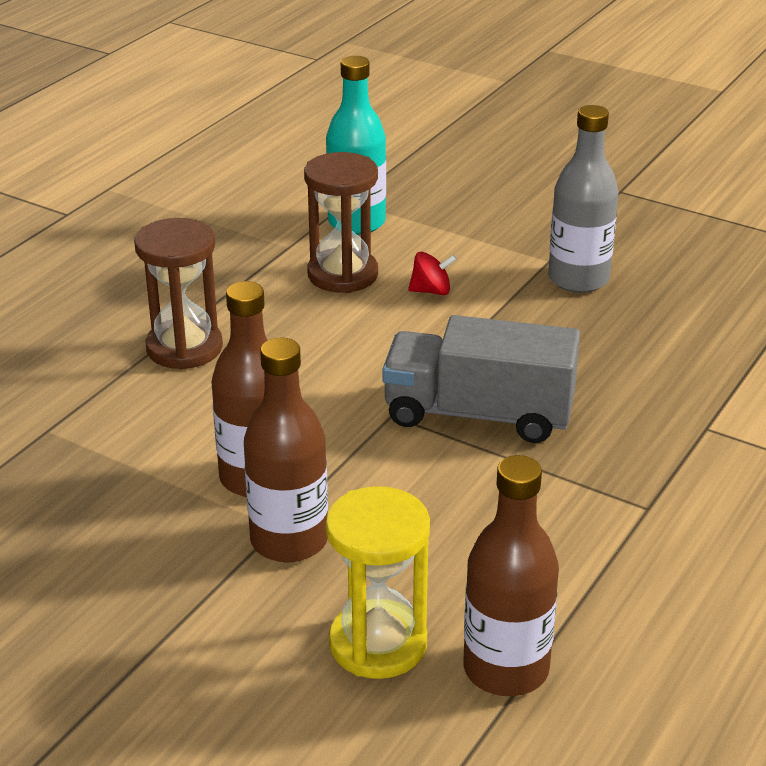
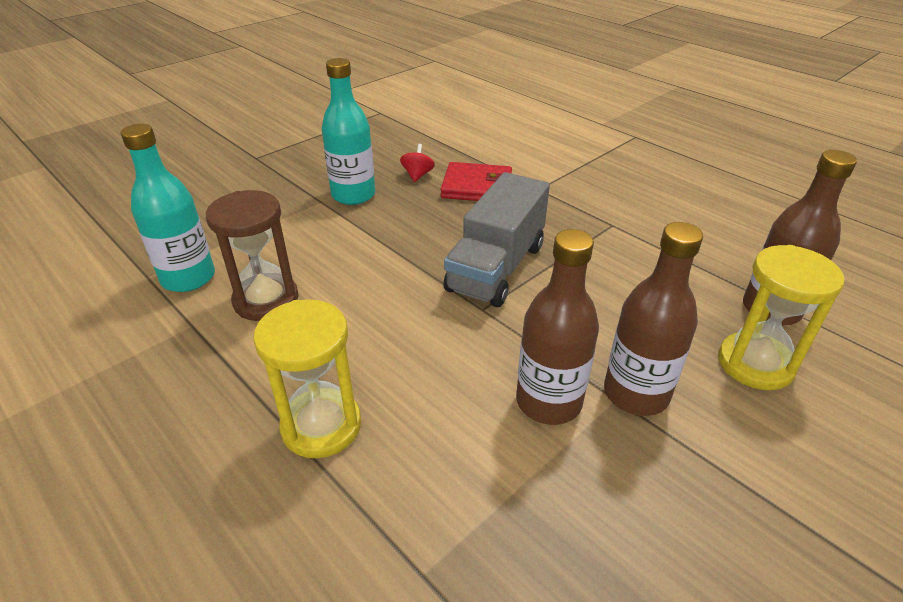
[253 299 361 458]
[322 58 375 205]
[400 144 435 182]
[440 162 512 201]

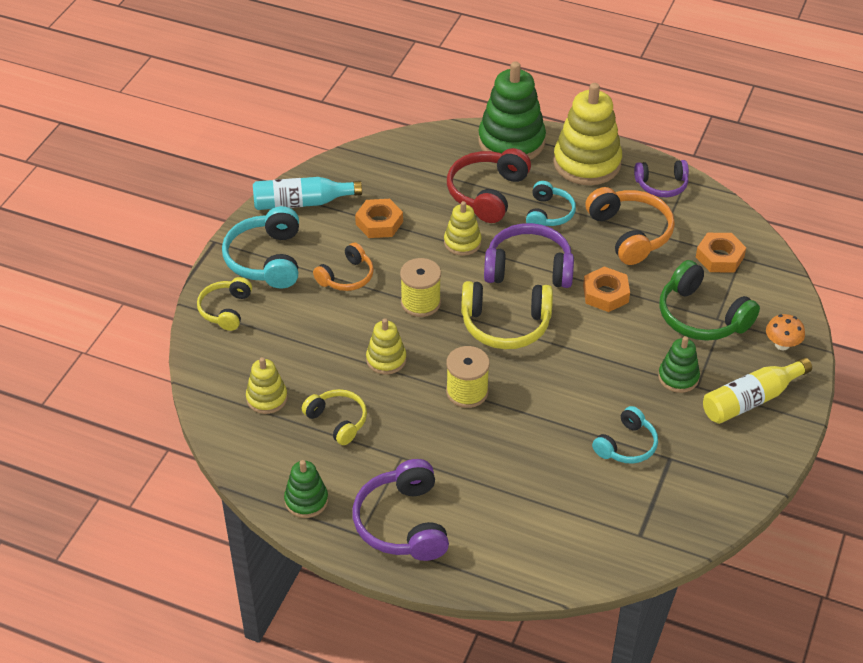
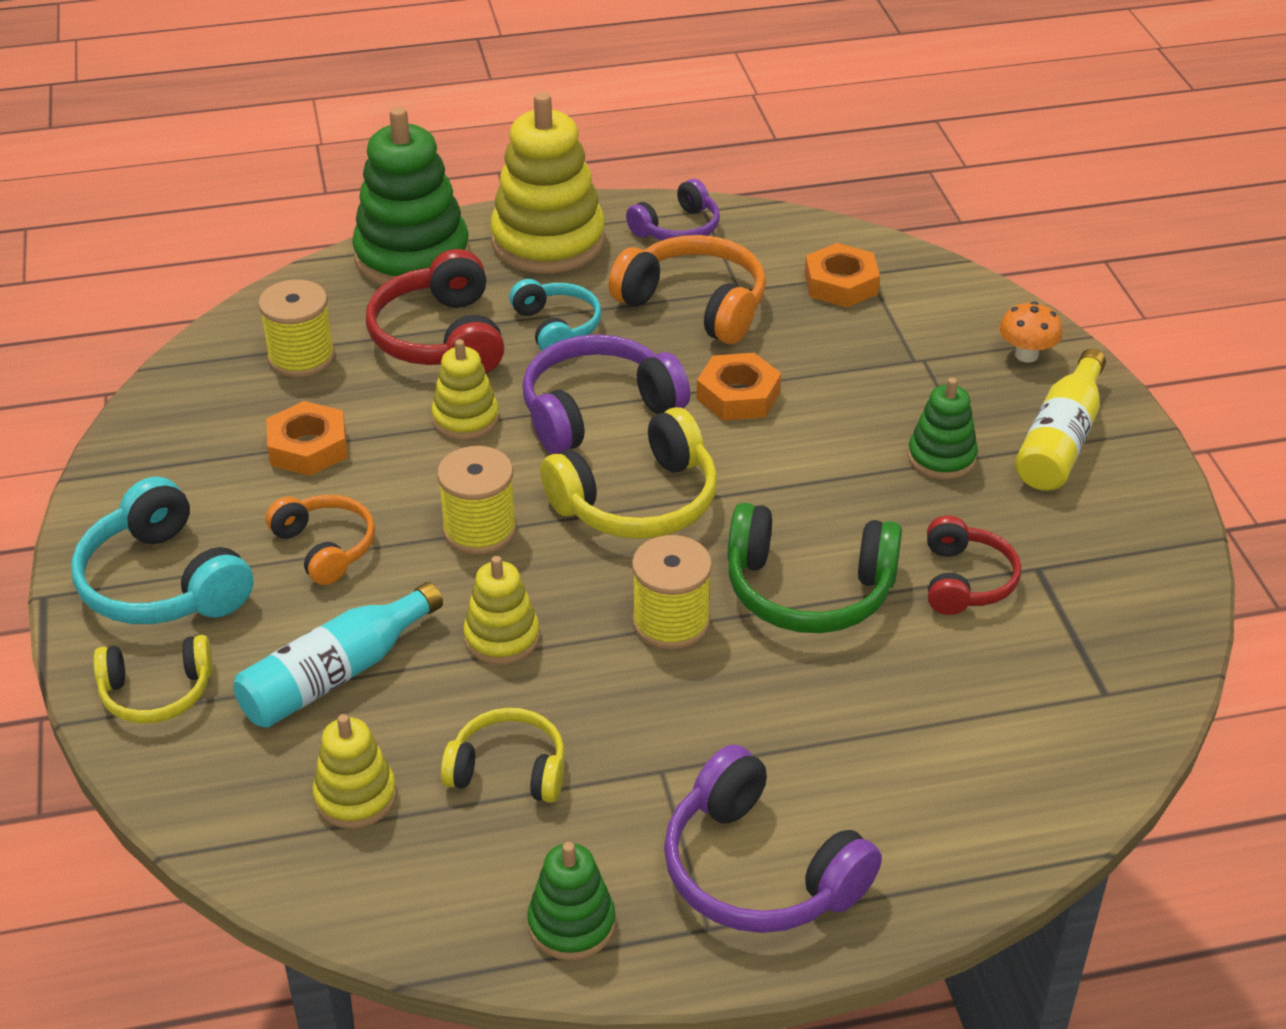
[93 635 213 724]
[233 582 443 728]
[258 279 335 378]
[266 495 375 585]
[728 503 902 633]
[927 516 1021 615]

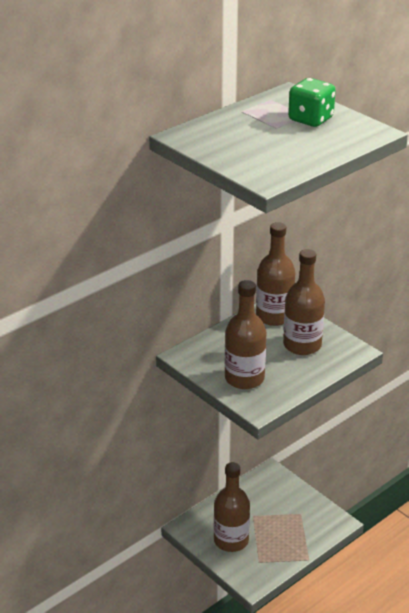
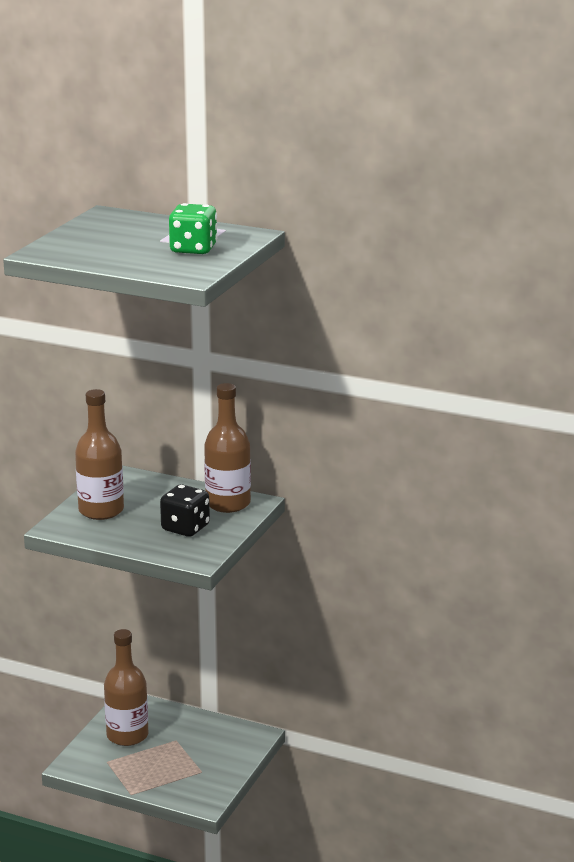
[160 484 210 537]

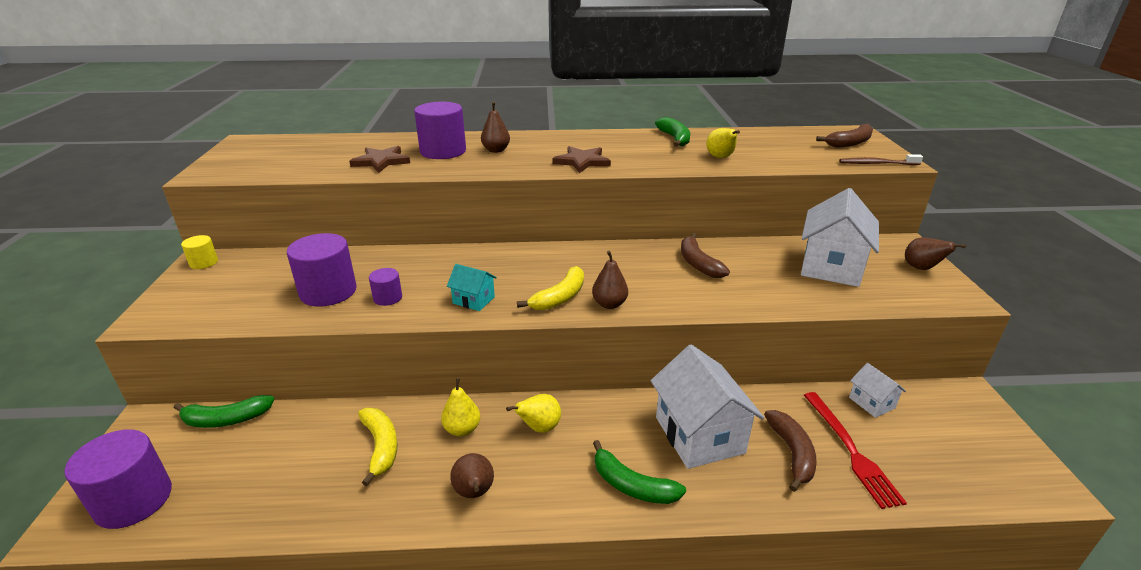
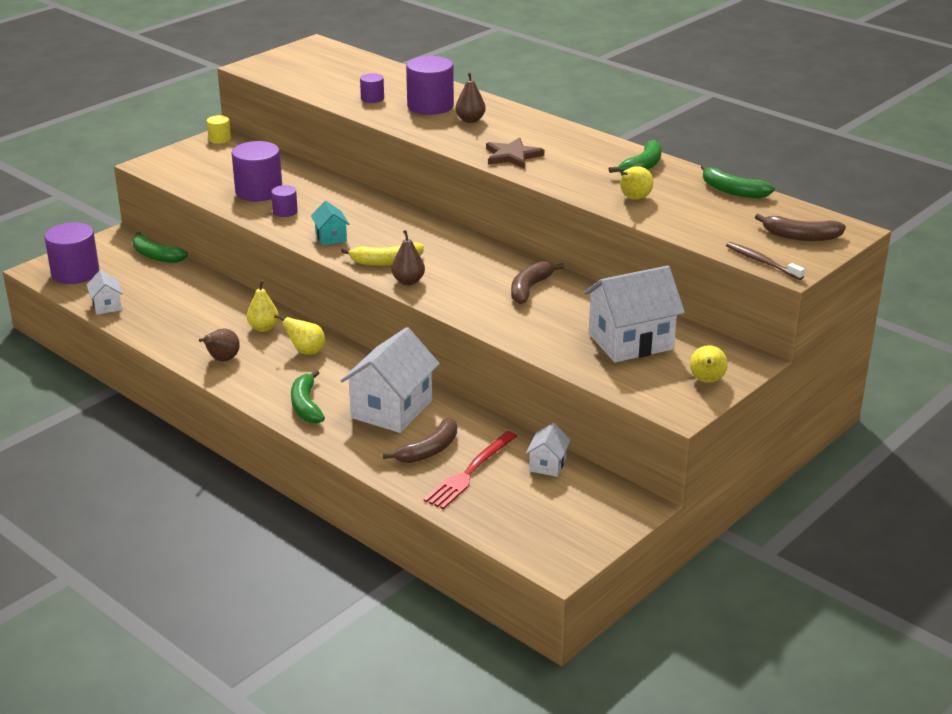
[87 270 123 315]
[360 73 384 103]
[690 345 728 383]
[701 164 775 199]
[358 408 398 486] (first image)

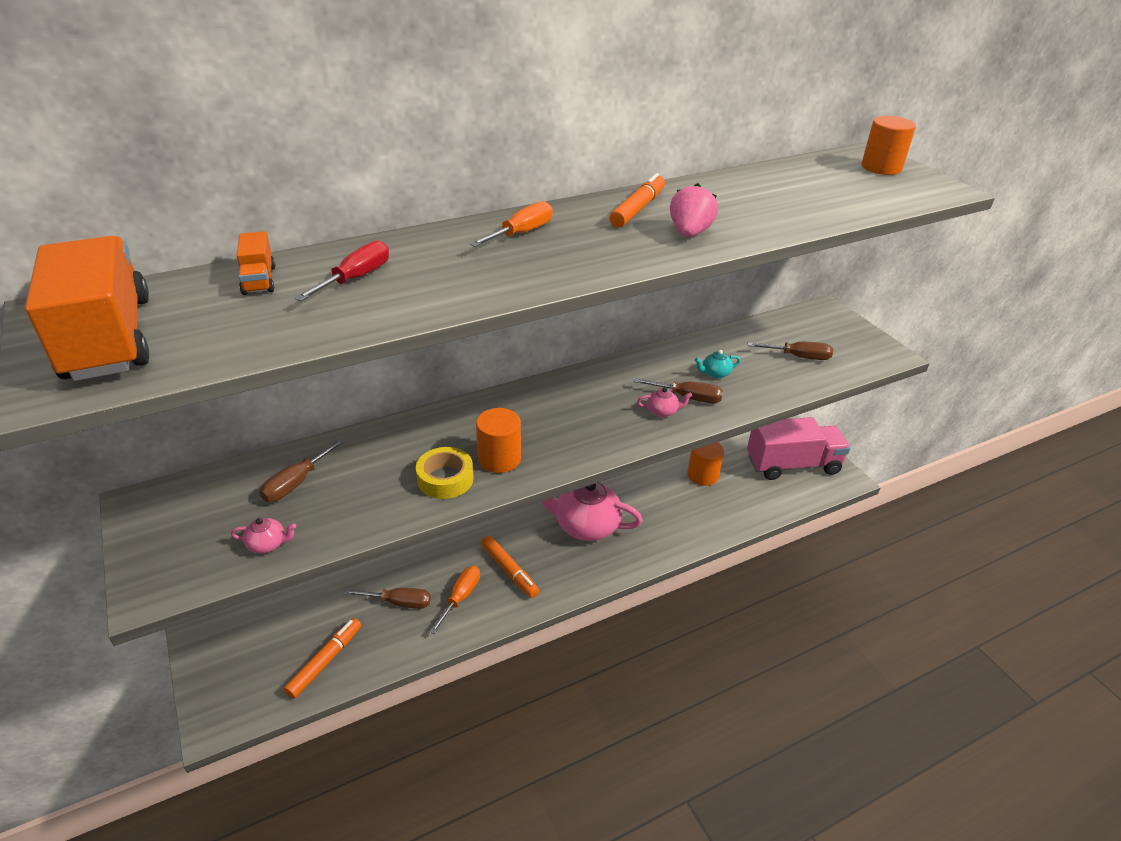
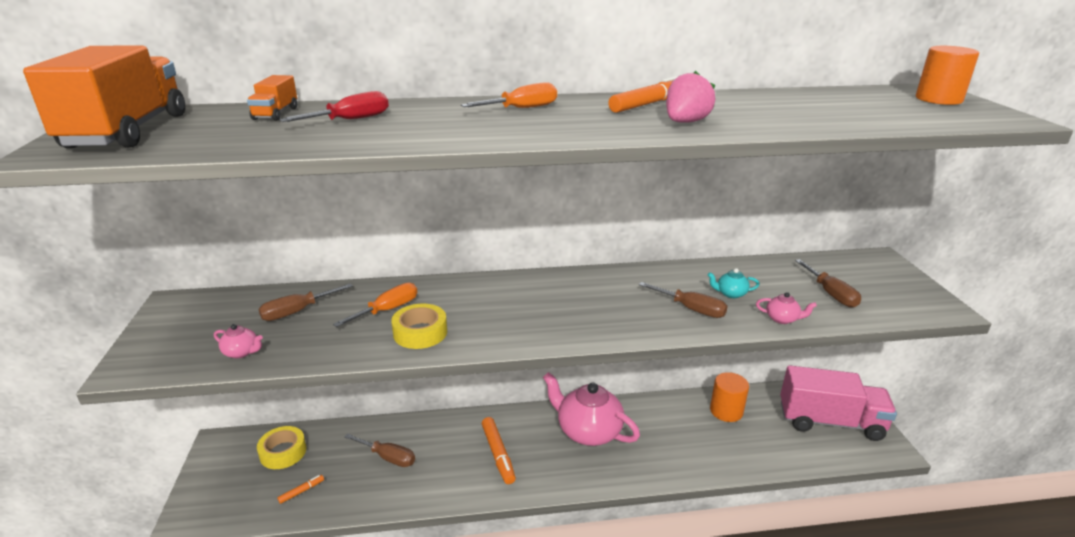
[257 426 306 469]
[277 475 324 504]
[333 283 417 327]
[756 292 817 324]
[795 259 861 308]
[476 408 521 473] (first image)

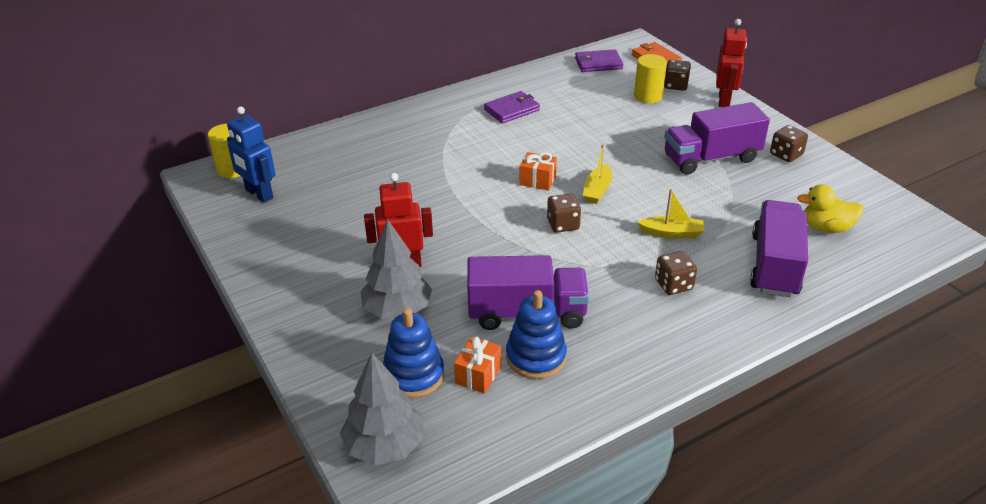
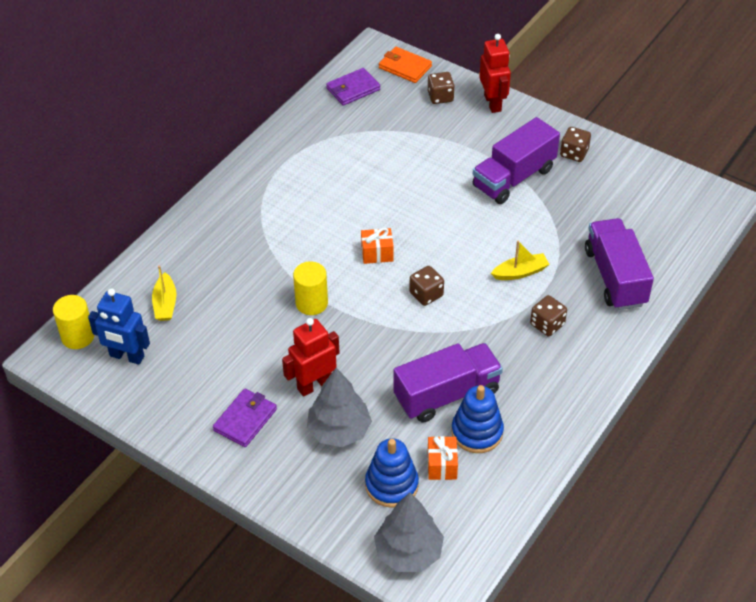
[152 266 176 321]
[213 389 277 447]
[293 261 328 315]
[797 184 864 233] (first image)

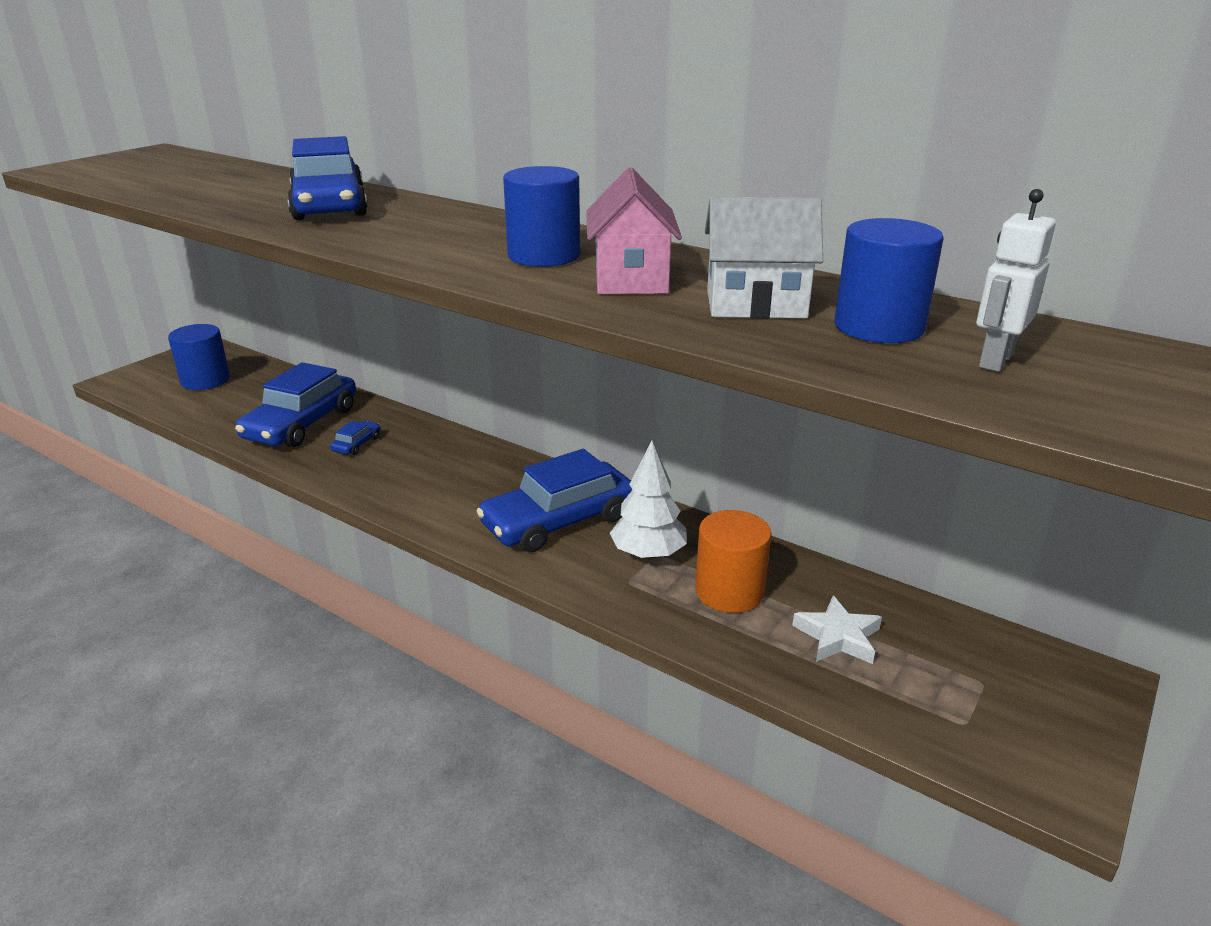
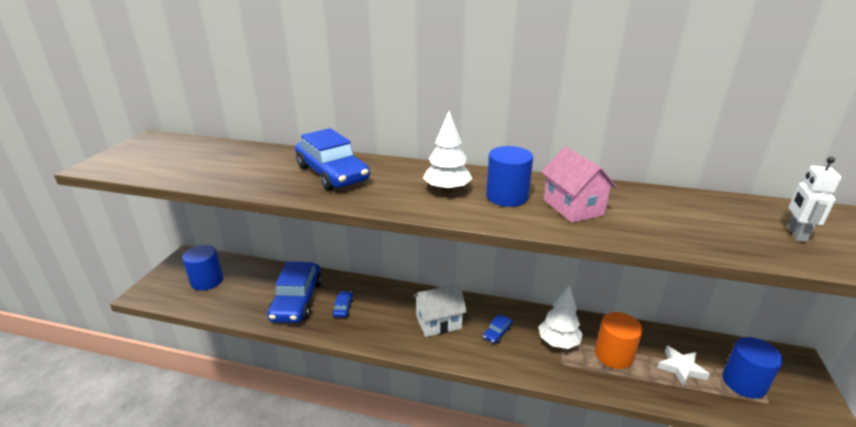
[413 284 467 337]
[423 111 472 193]
[483 314 513 344]
[722 337 783 399]

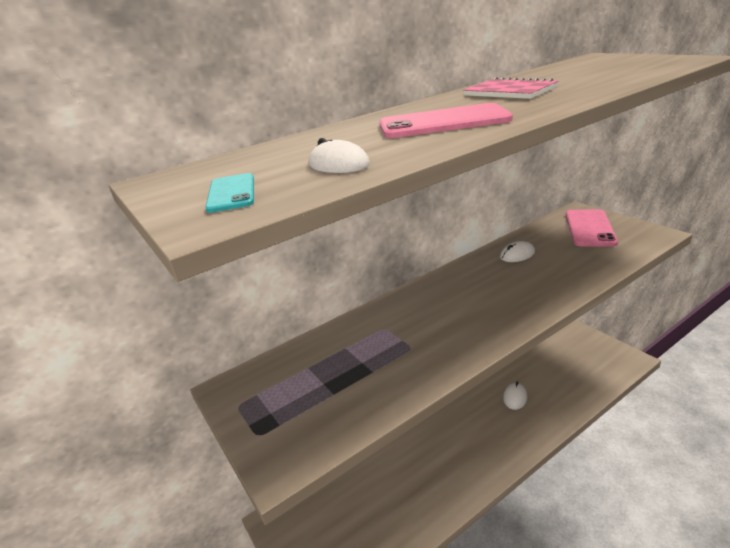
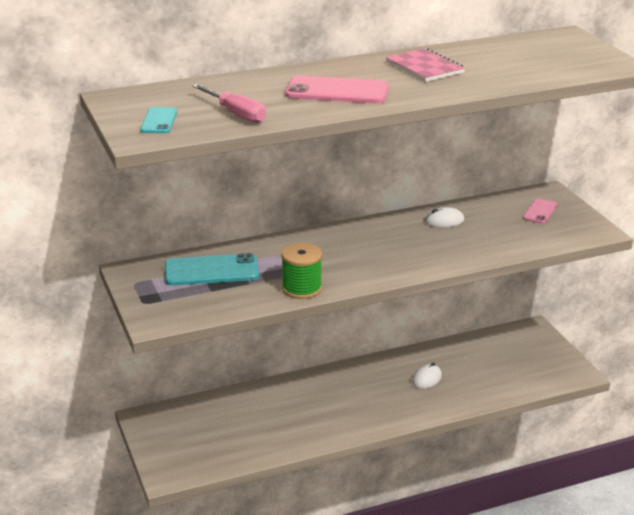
[165 253 259 286]
[192 84 266 123]
[281 243 322 299]
[523 199 557 224]

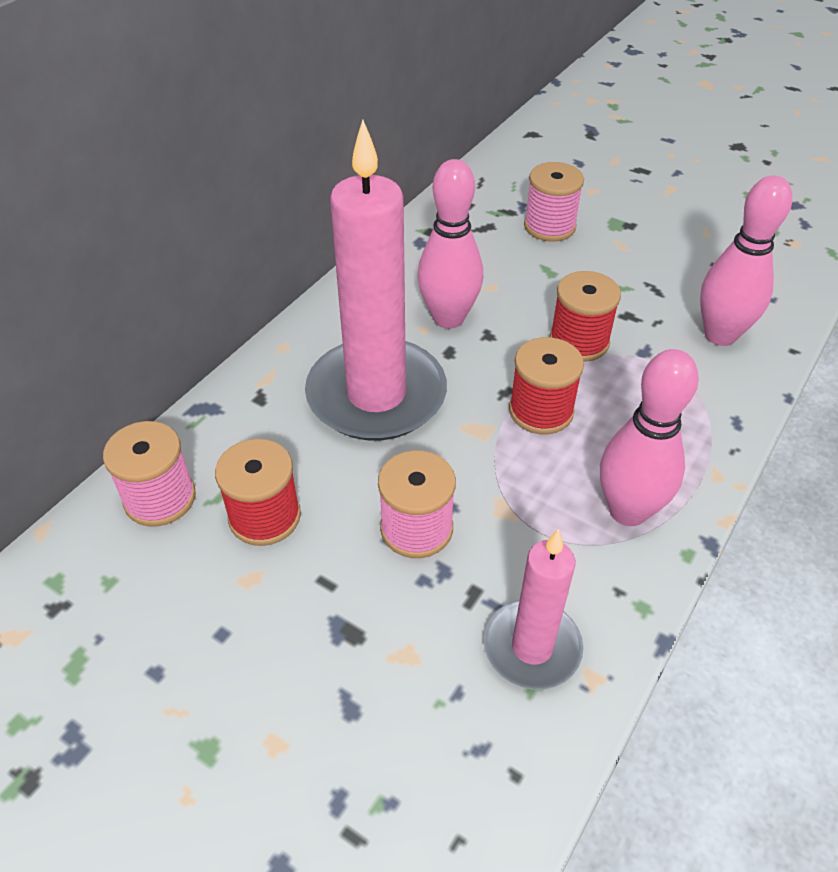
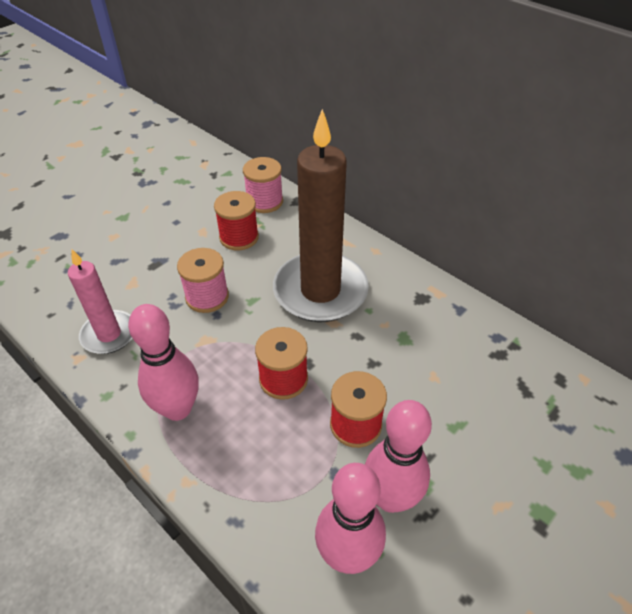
[273 109 369 322]
[365 400 432 513]
[524 162 584 242] (first image)

